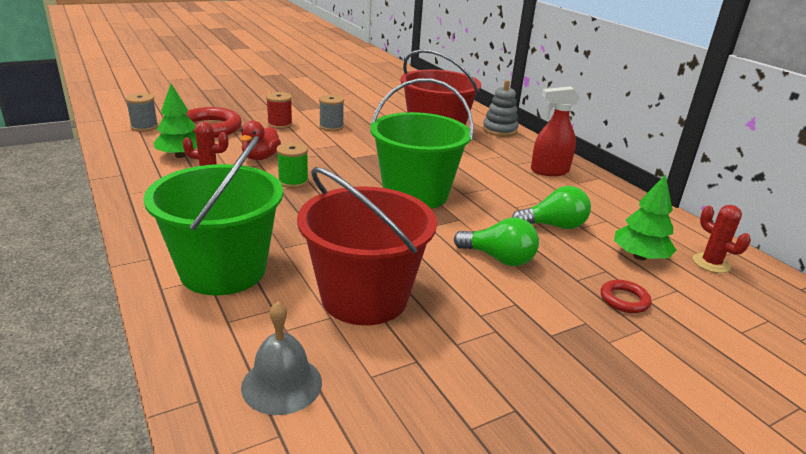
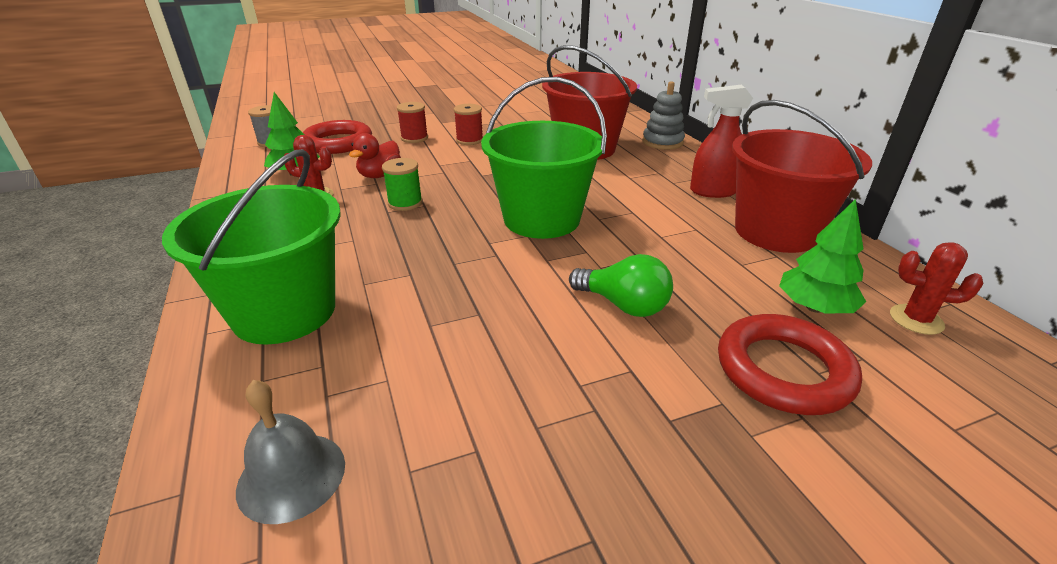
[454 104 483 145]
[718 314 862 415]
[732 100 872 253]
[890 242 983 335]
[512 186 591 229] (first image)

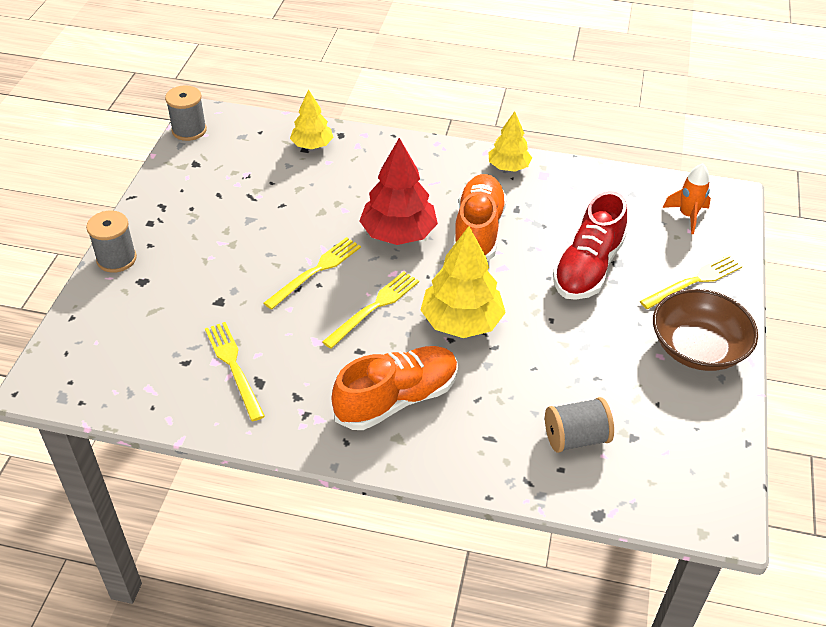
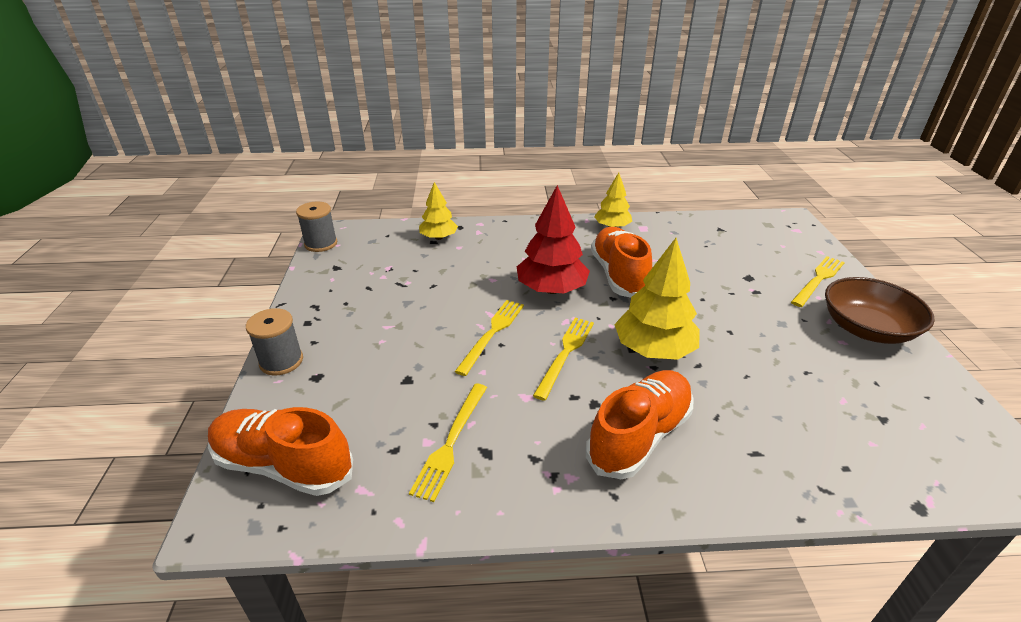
[208 407 353 496]
[409 384 487 502]
[545 397 614 453] (first image)
[553 191 627 300] (first image)
[663 163 711 234] (first image)

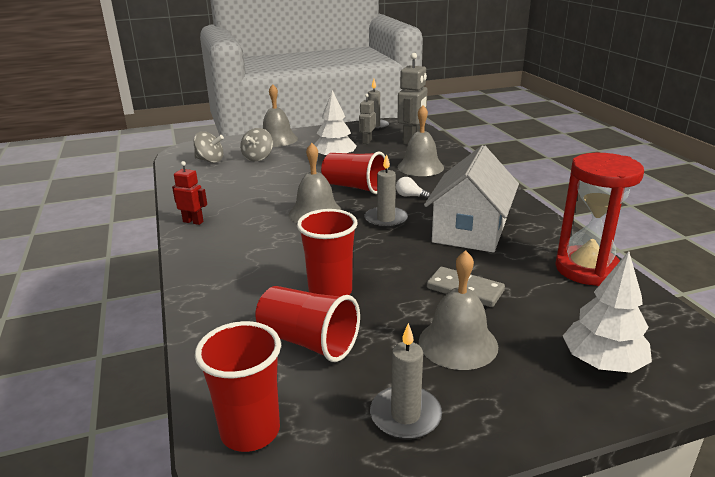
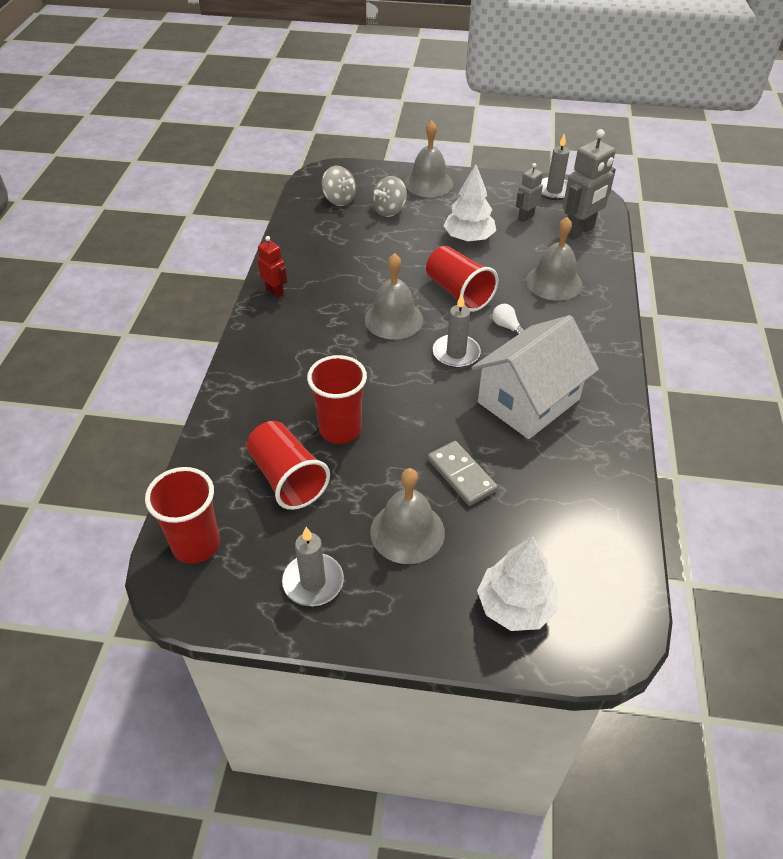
[555 153 644 286] (first image)

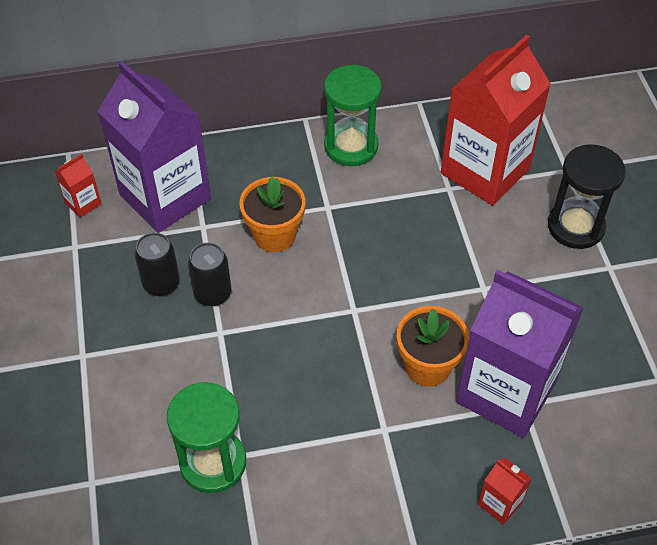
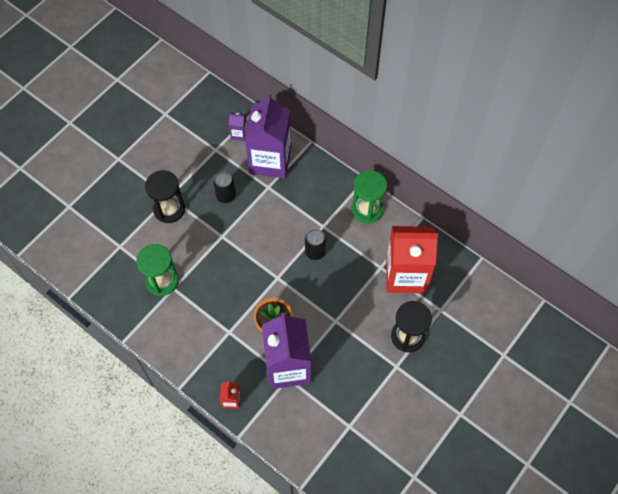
[145 170 185 223]
[229 113 247 141]
[305 229 326 260]
[239 177 305 252] (first image)

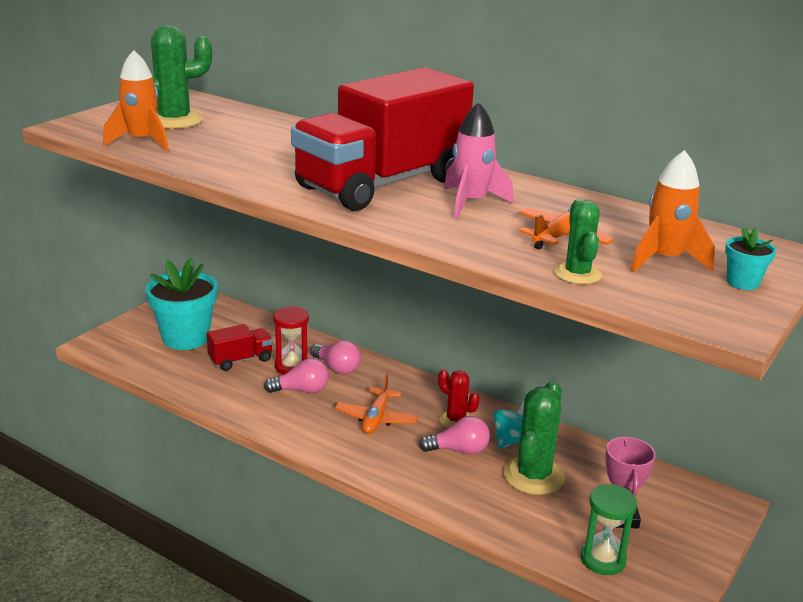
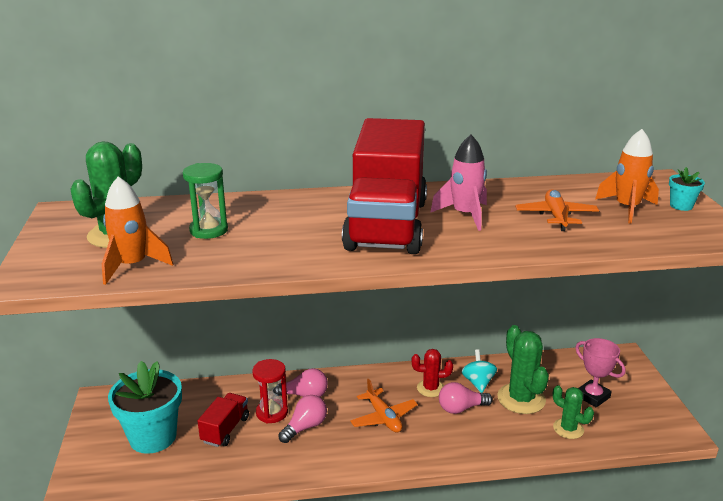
[183 163 228 239]
[439 382 493 414]
[553 385 594 439]

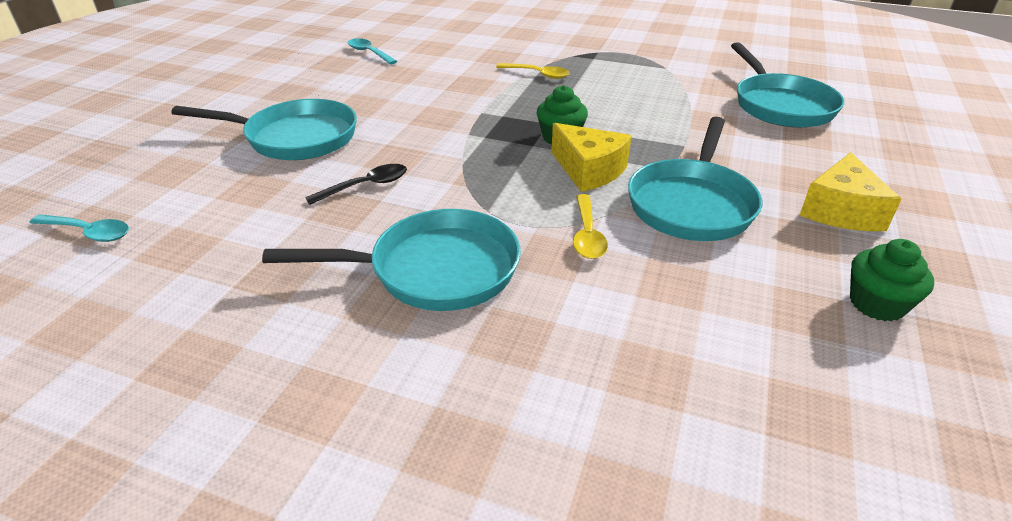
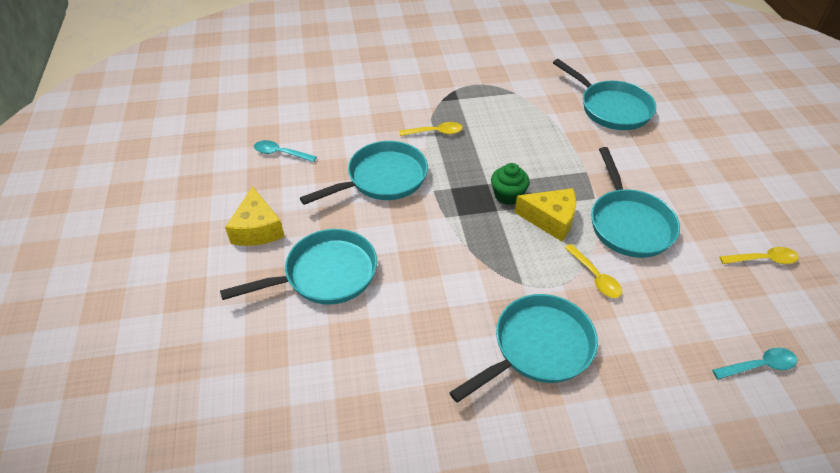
[225 186 284 246]
[300 141 428 205]
[712 348 797 380]
[720 247 799 264]
[305 164 407 205] (first image)

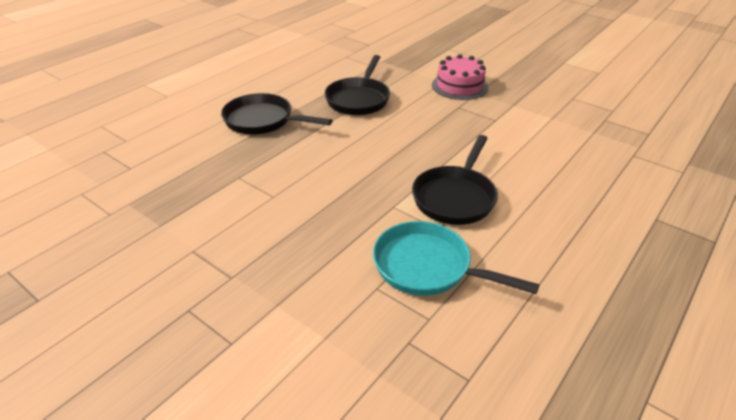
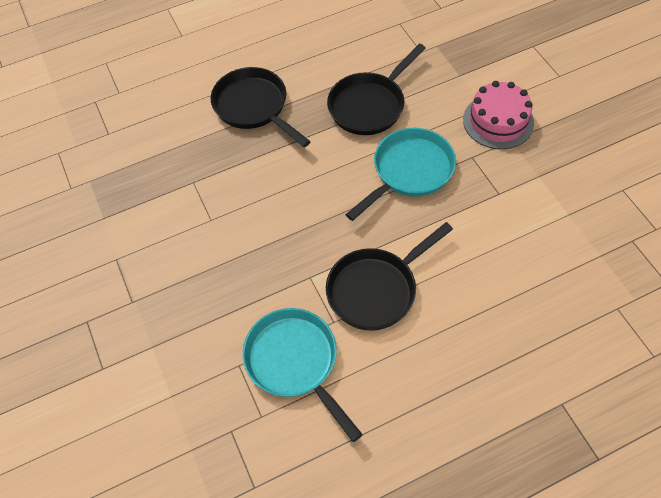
[345 128 456 221]

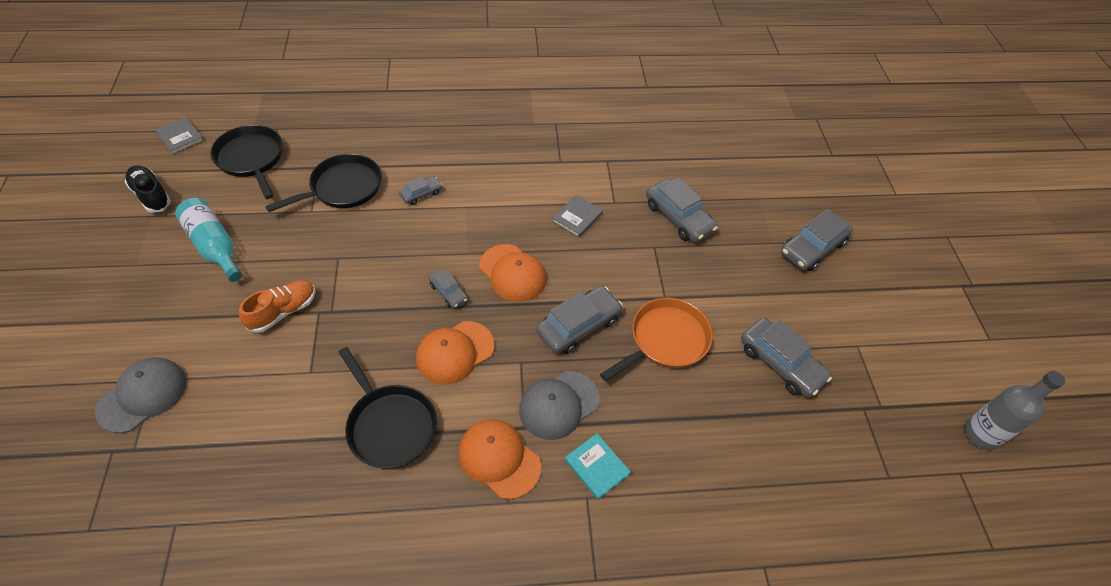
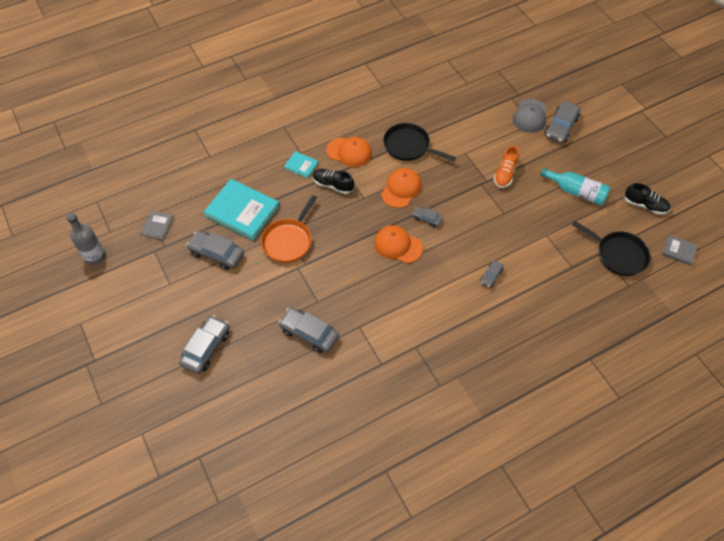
[141 210 173 240]
[203 179 279 240]
[313 169 354 194]
[545 101 581 143]
[265 154 382 212] (first image)

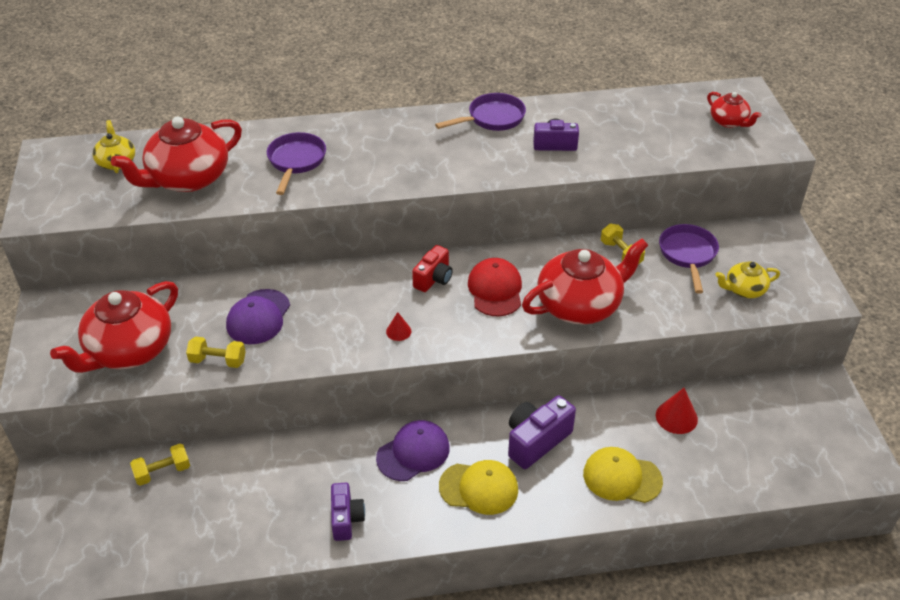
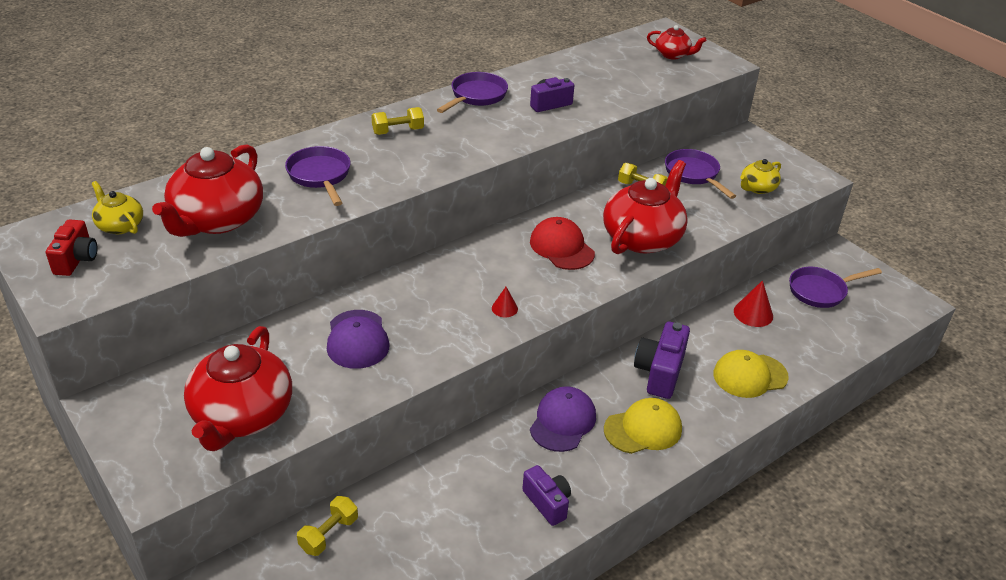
[46 219 97 276]
[372 107 424 135]
[789 267 882 308]

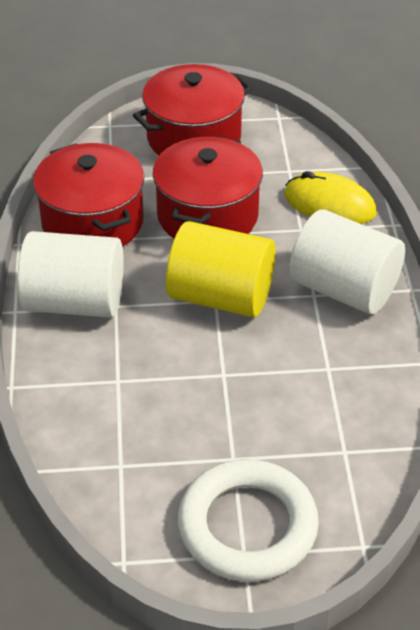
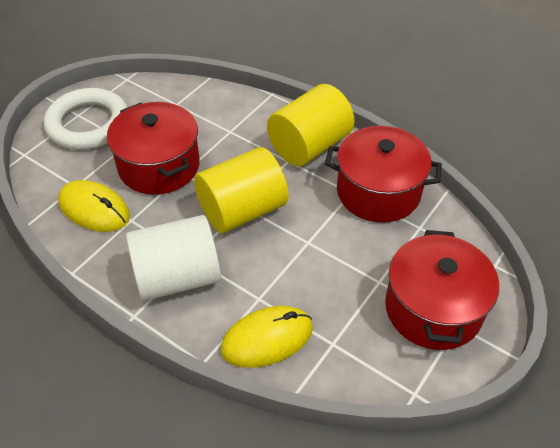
[58 180 130 232]
[107 102 200 195]
[267 84 354 166]

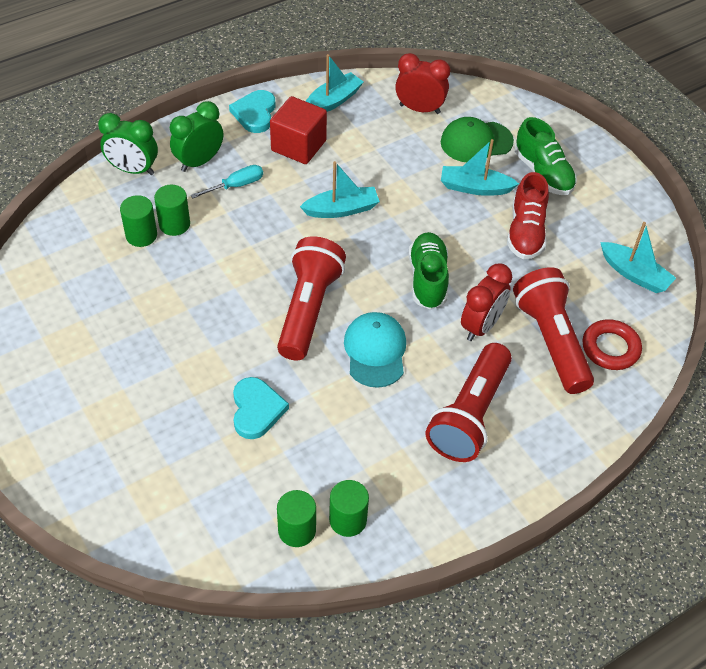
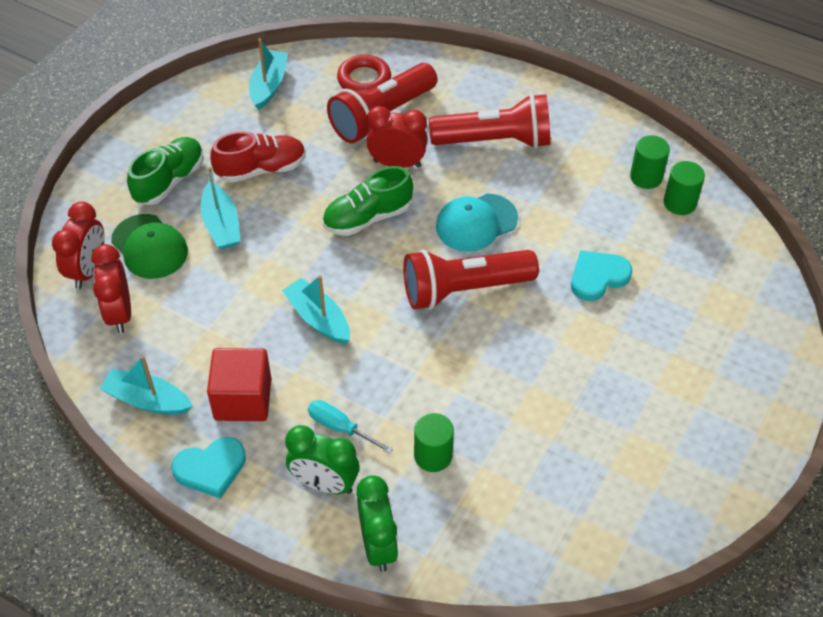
[52 201 105 289]
[120 195 157 247] (first image)

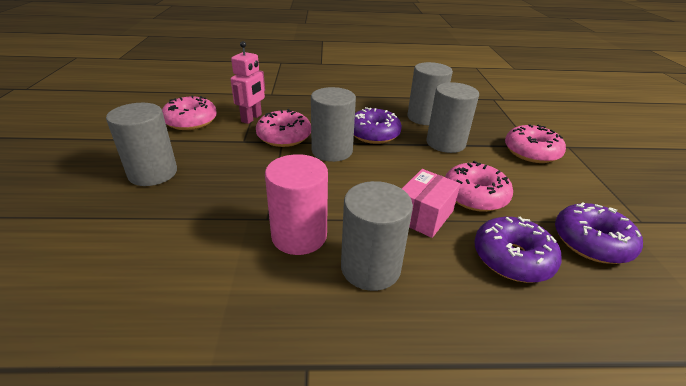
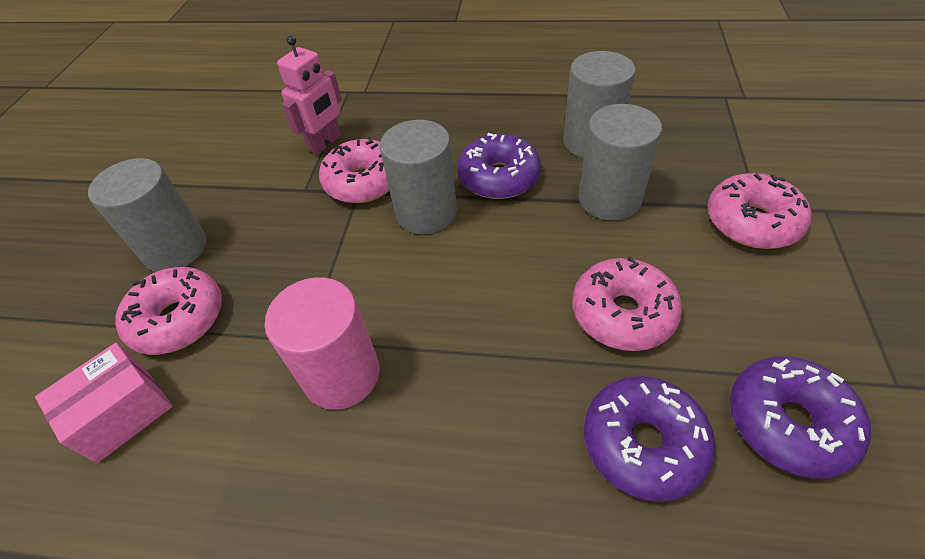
[35 343 173 463]
[115 267 222 355]
[341 181 413 291] (first image)

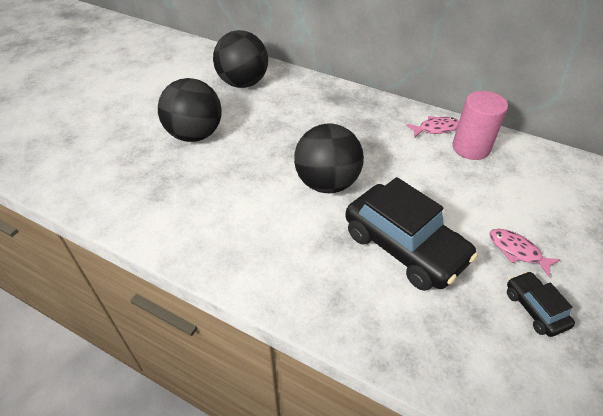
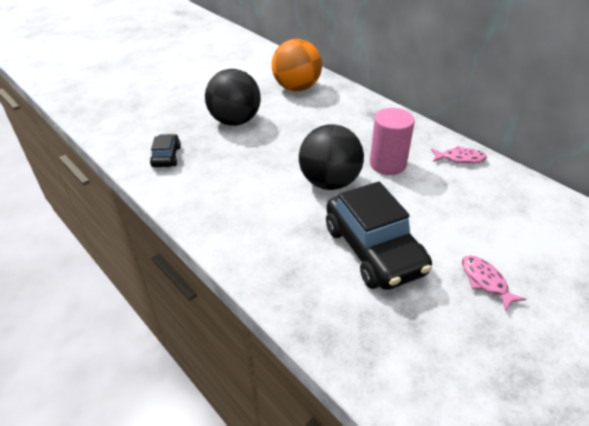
[150 134 181 167]
[272 39 322 91]
[370 108 415 175]

